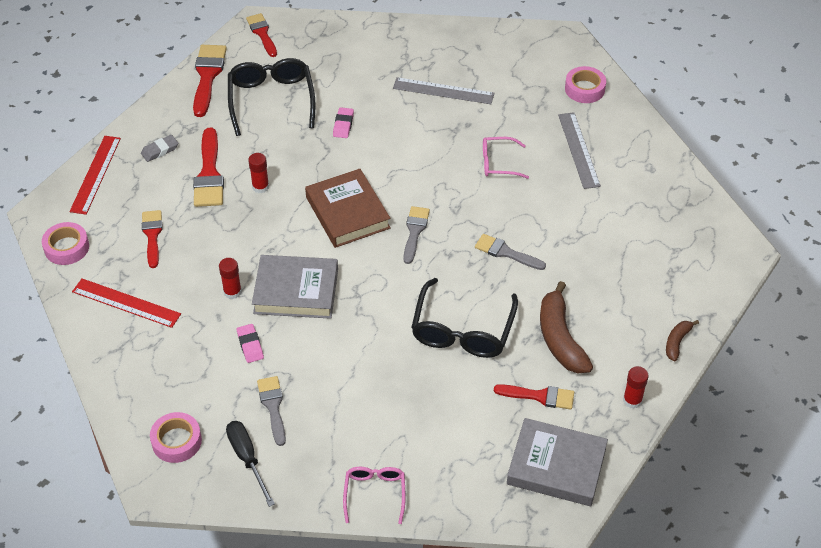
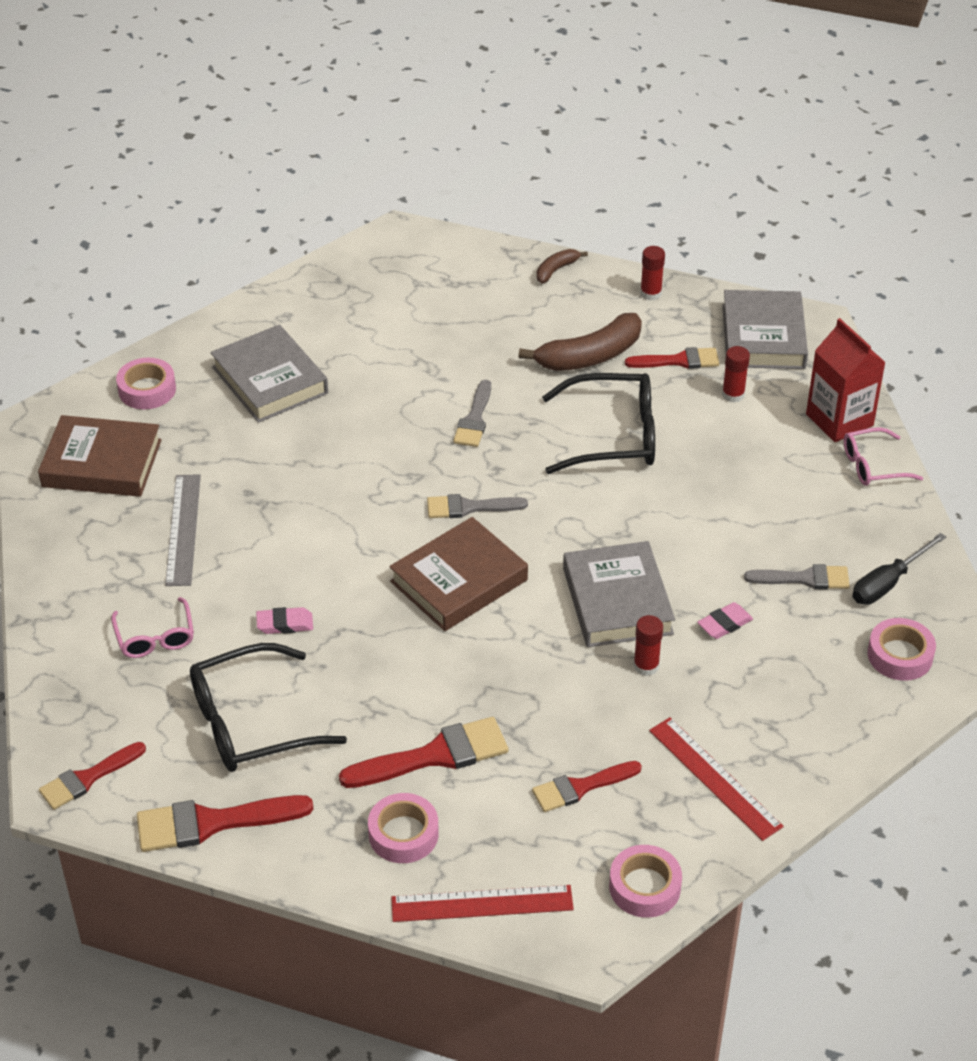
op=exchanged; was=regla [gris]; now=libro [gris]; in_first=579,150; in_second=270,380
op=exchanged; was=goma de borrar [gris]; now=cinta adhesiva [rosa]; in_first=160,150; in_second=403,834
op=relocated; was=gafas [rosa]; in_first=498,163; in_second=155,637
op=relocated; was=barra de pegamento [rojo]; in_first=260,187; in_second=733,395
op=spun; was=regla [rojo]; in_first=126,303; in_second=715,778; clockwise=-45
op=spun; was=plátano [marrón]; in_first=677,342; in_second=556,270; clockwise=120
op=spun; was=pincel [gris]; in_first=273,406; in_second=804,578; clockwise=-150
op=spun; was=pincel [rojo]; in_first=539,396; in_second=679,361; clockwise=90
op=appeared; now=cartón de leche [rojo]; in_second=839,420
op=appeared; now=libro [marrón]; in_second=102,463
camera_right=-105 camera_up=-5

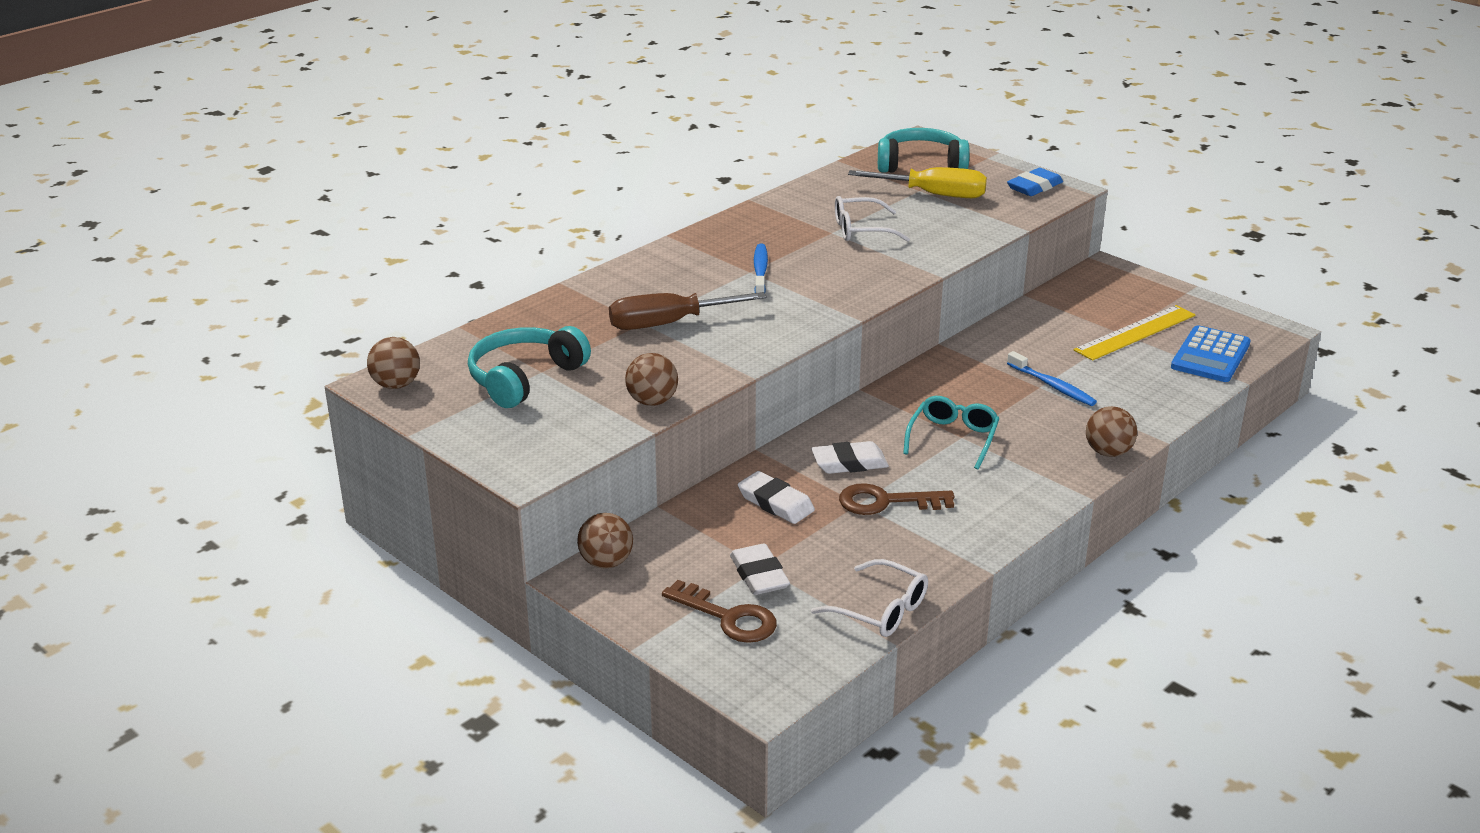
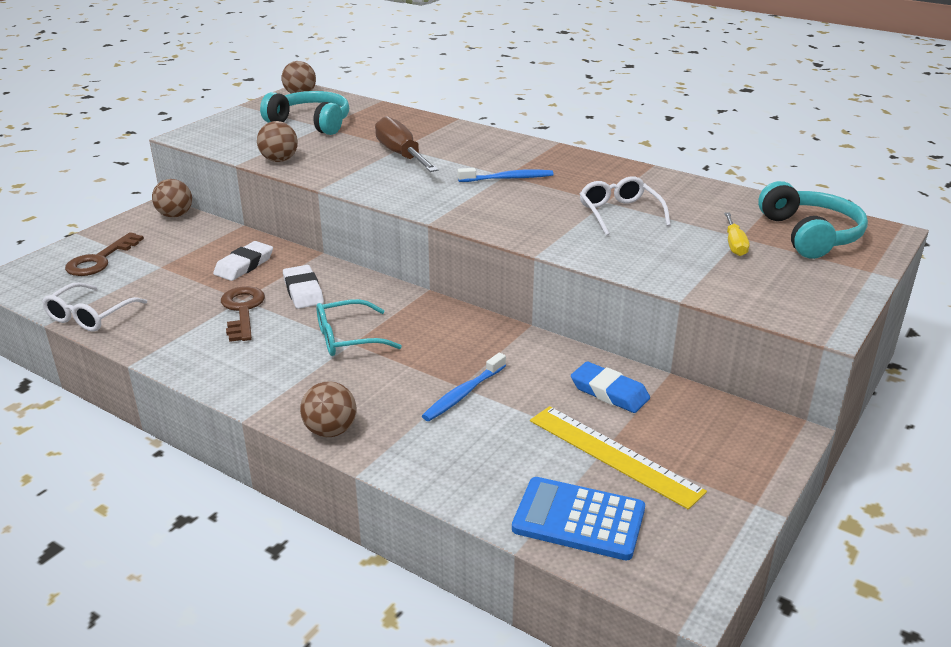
op=size; was=destornillador [amarillo]; in_first=933,195; in_second=734,244; ratio=0.54
op=relocated; was=goma de borrar [azul]; in_first=1034,187; in_second=609,392
op=spun; was=gafas [turquesa]; in_first=953,438; in_second=348,338; clockwise=150
op=missing; was=goma de borrar [blanco]; in_first=759,575
camera_right=80 camera_up=0

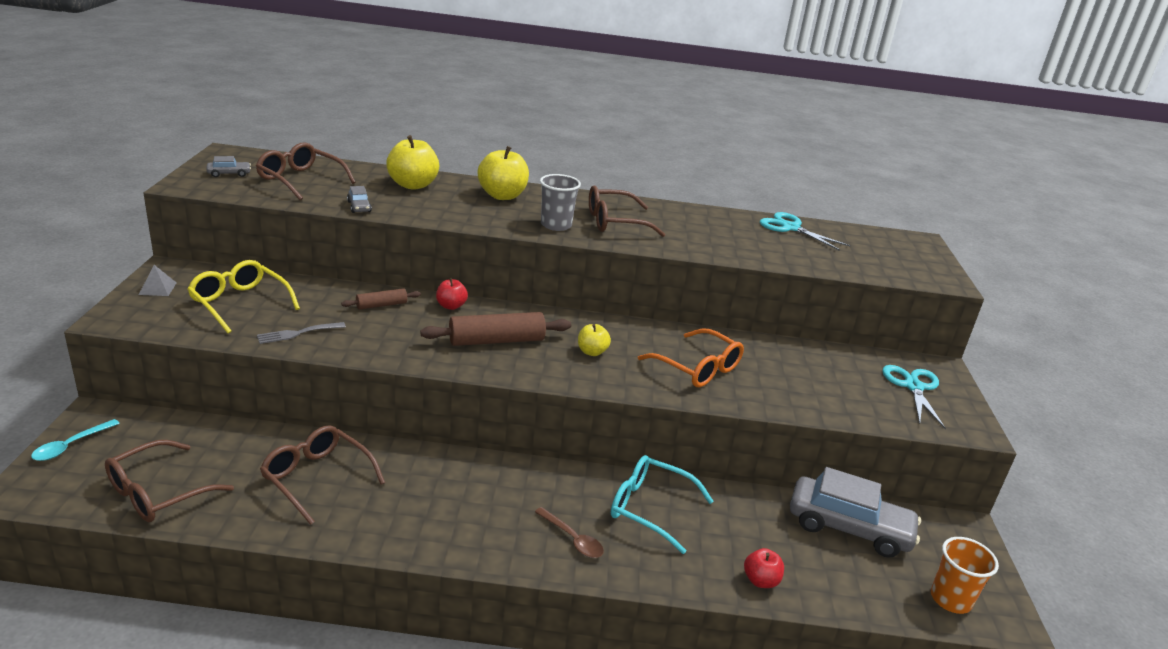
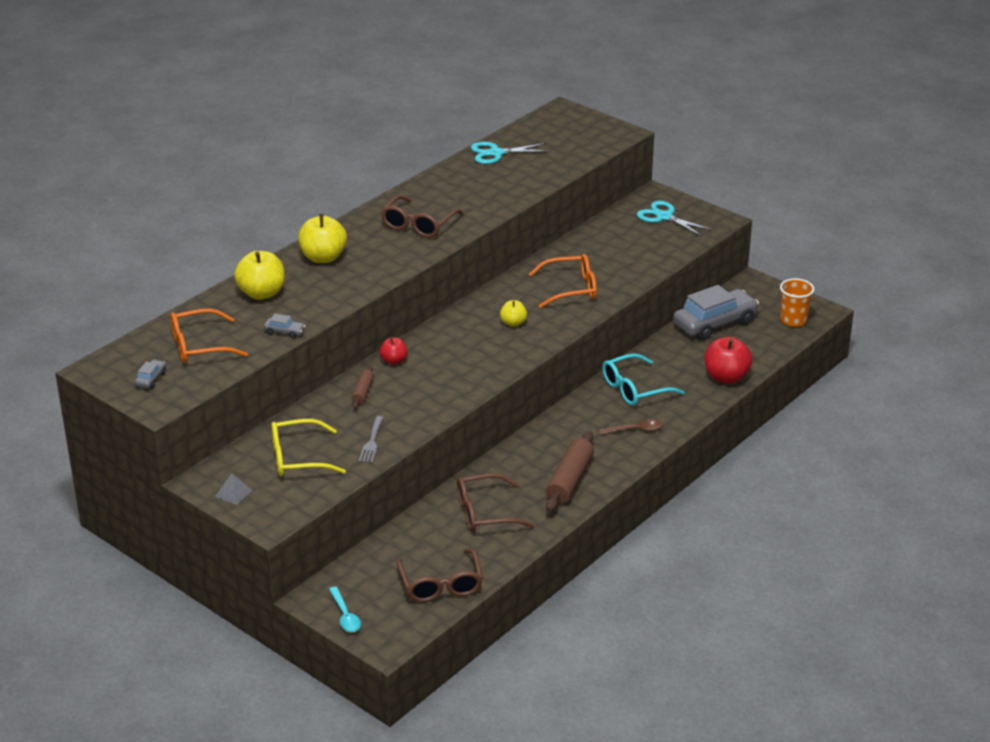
op=colour; was=gafas [marrón]; now=gafas [naranja]; in_first=300,180; in_second=199,346
op=missing; was=vaso [gris]; in_first=556,225
op=relocated; was=rodillo [marrón]; in_first=496,341; in_second=569,480
op=size; was=manzana [rojo]; in_first=760,580; in_second=726,377; ratio=1.79
camera_right=-50 camera_up=5

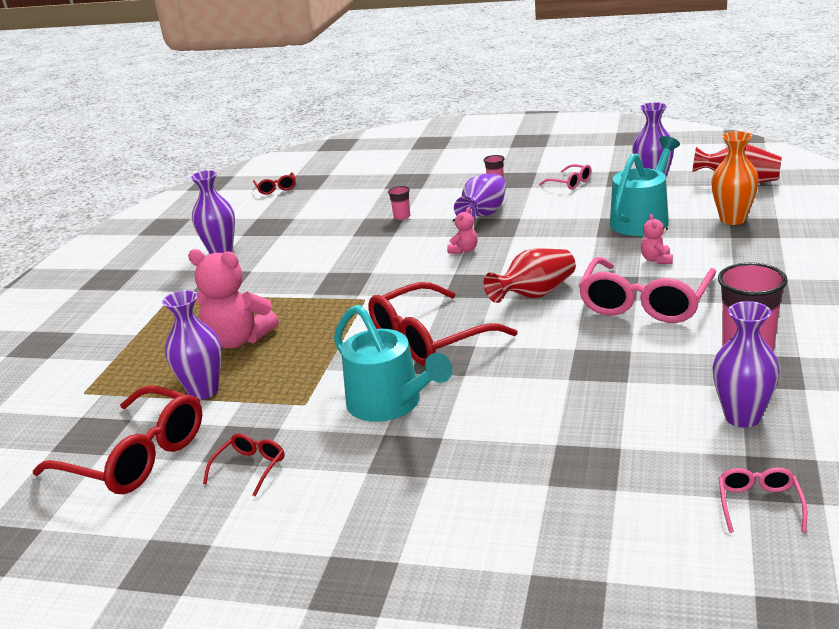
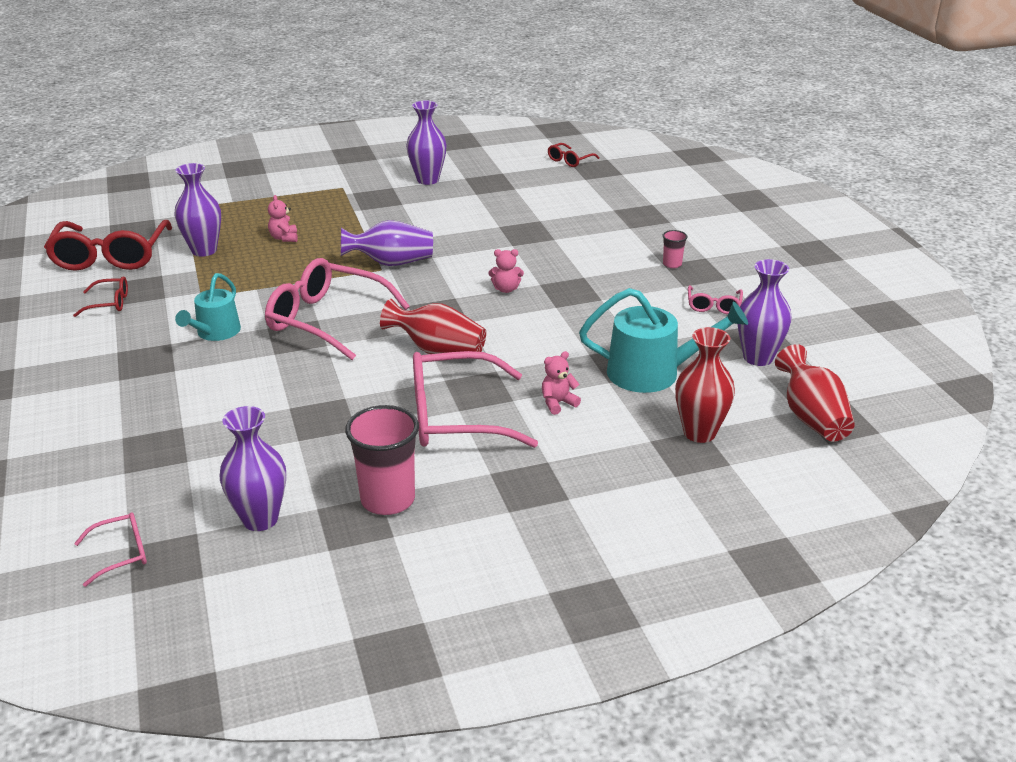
op=colour; was=florero [naranja]; now=florero [rojo]; in_first=732,219; in_second=699,433
op=relocated; was=florero [morado]; in_first=484,214; in_second=391,263
op=missing; was=vaso [rosa]; in_first=402,217
op=size; was=osito [rosa]; in_first=238,340; in_second=284,238; ratio=0.47
op=colour; was=gafas [rojo]; now=gafas [rosa]; in_first=429,339; in_second=326,320
op=size; was=regadera [turquesa]; in_first=390,403; in_second=215,332; ratio=0.65
camera_right=55 camera_up=5

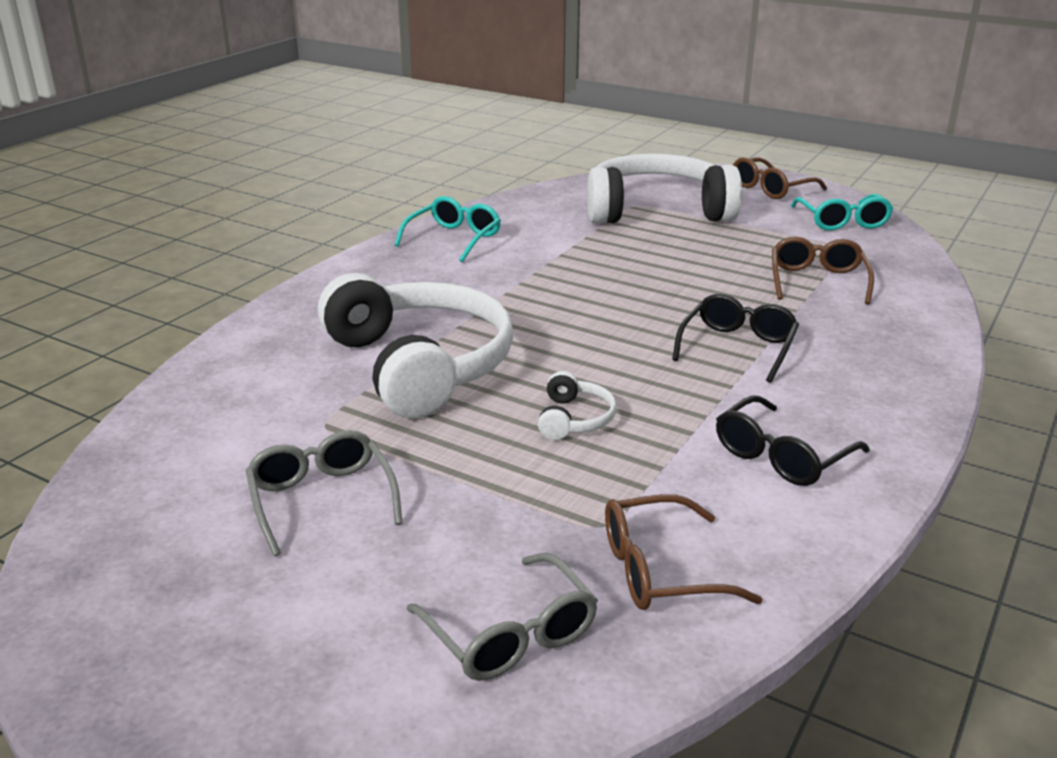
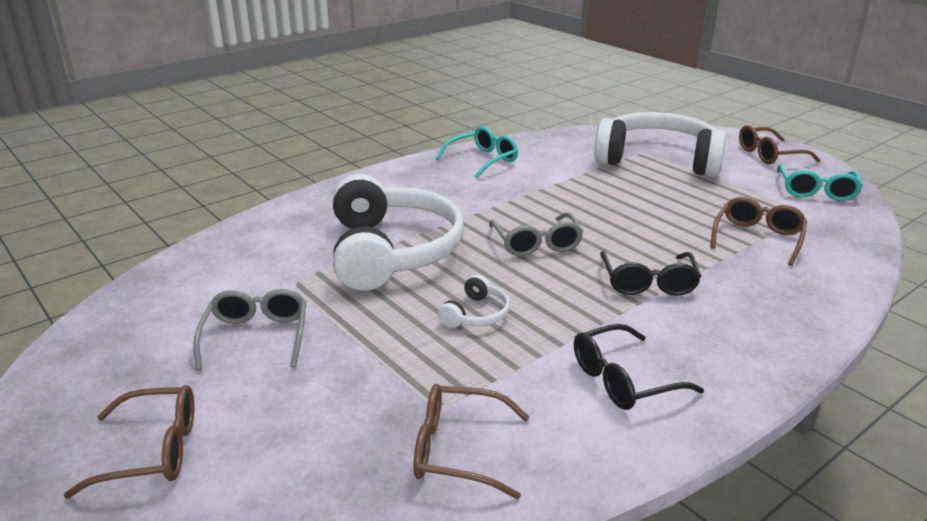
op=spun; was=gafas [negro]; in_first=737,348; in_second=648,282; clockwise=135
op=relocated; was=gafas [gris]; in_first=510,634; in_second=536,243
op=appeared; now=gafas [marrón]; in_second=151,451
camera_right=20 camera_up=0

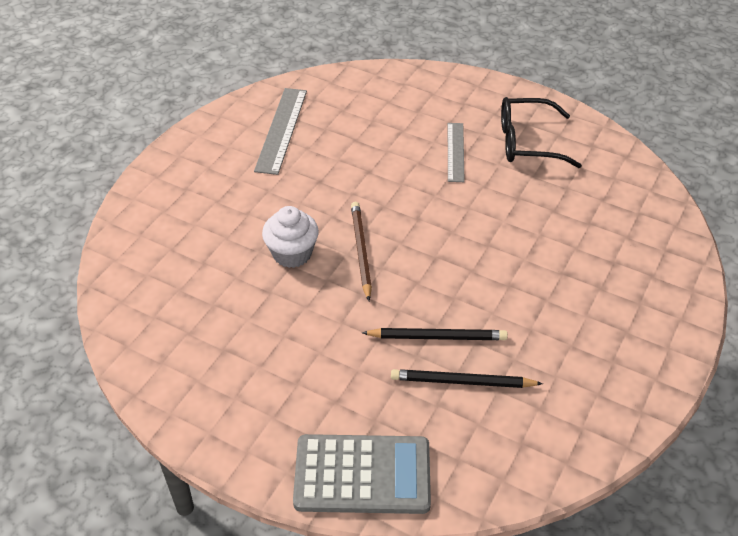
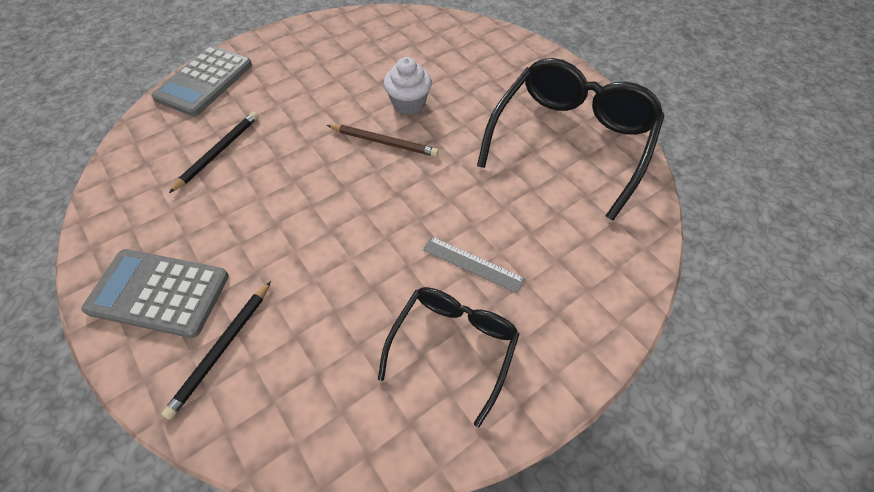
op=exchanged; was=regla [gris]; now=gafas [negro]; in_first=281,130; in_second=570,140
op=relocated; was=lápiz [negro]; in_first=437,337; in_second=222,349
op=appeared; now=calculadora [gris]; in_second=159,293
camera_right=115 camera_up=10

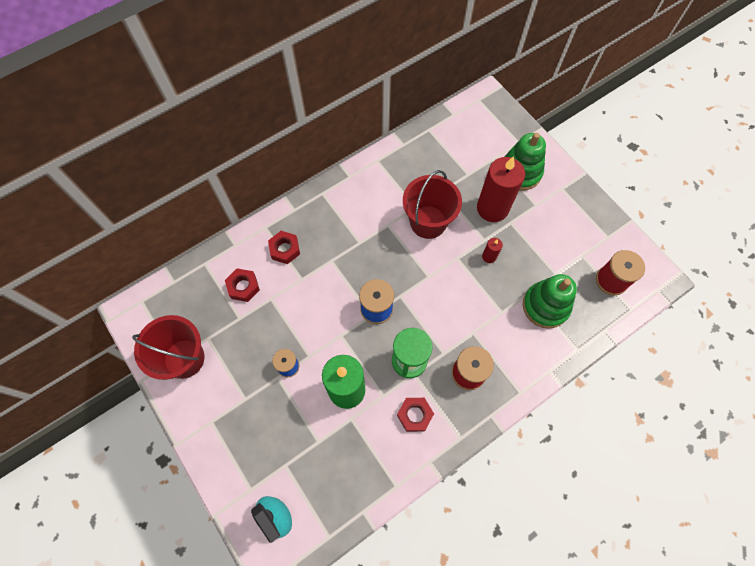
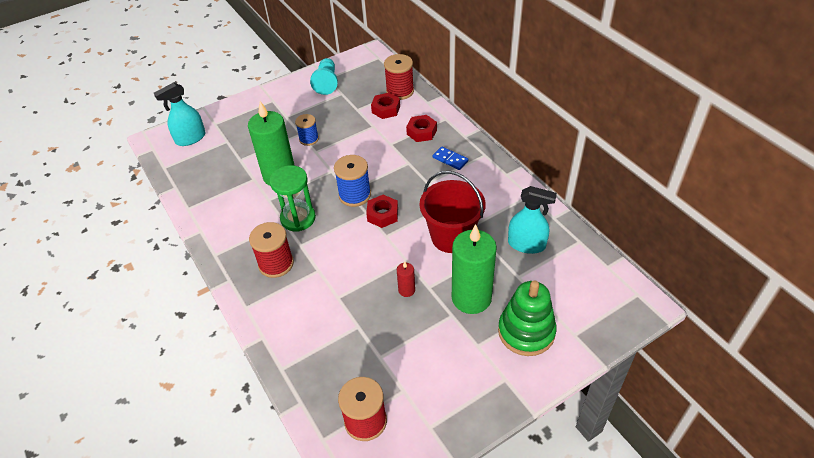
op=colour; was=vela [rojo]; now=vela [verde]; in_first=492,208; in_second=471,298
op=missing; was=juguete apilable [verde]; in_first=545,306
op=exchanged; was=balde [rojo]; now=peón [turquesa]; in_first=184,358; in_second=326,83
op=relocated; was=tuerca [rojo]; in_first=415,415; in_second=382,215
op=appeared; now=carrete [rojo]; in_second=400,91
op=appeared; now=ficha de dominó [azul]; in_second=450,159
op=appeared; now=pulverizador [turquesa]; in_second=526,244
camera_right=95 camera_up=-20

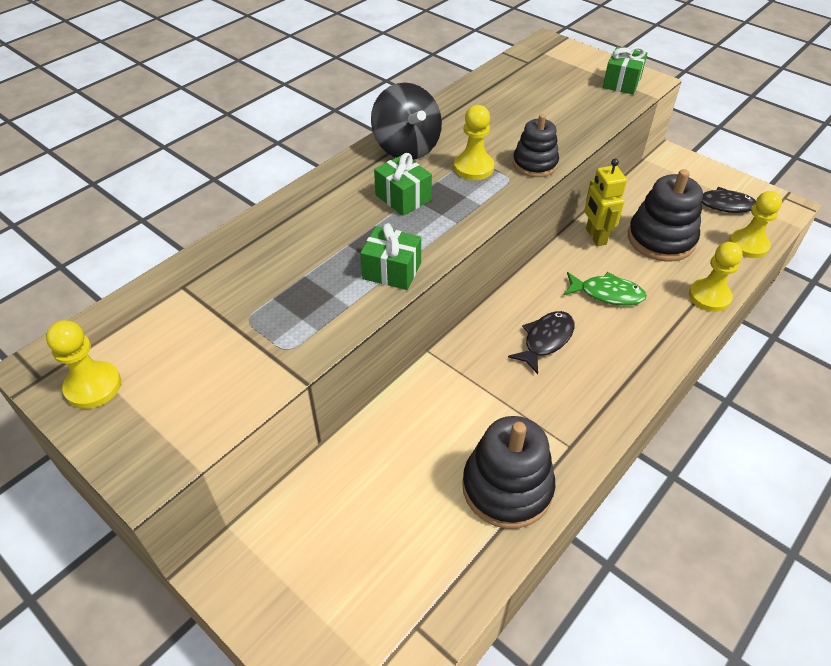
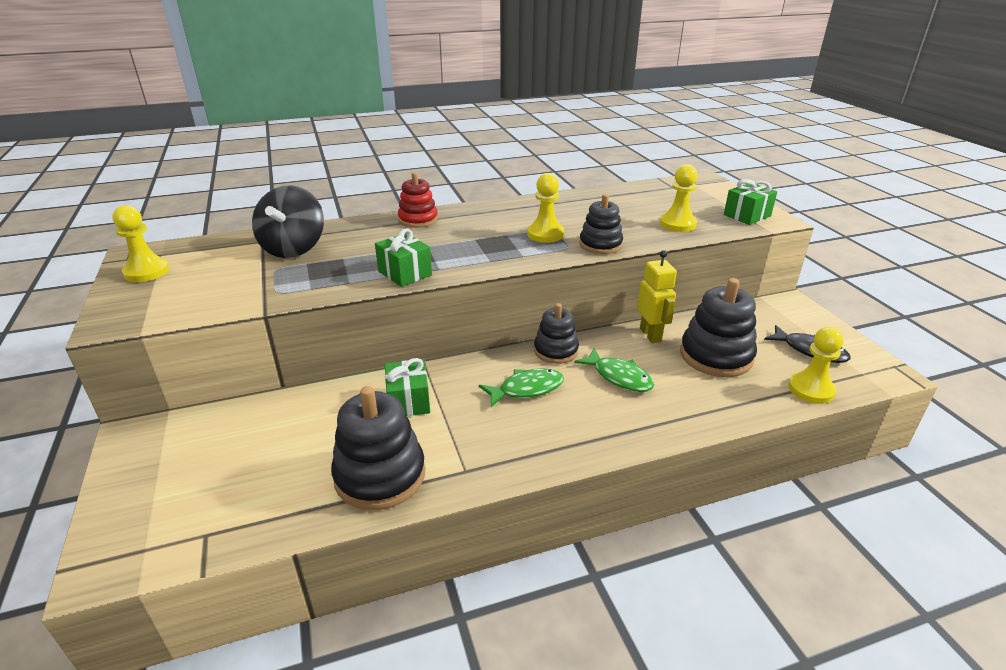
op=relocated; was=peonza [negro]; in_first=406,147; in_second=294,248
op=relocated; was=regalo [verde]; in_first=403,198; in_second=408,401
op=spun; was=robot [amarillo]; in_first=595,236; in_second=650,335; clockwise=150
op=relocated; was=peón [amarillo]; in_first=709,296; in_second=677,224
op=colour; was=pez [negro]; now=pez [verde]; in_first=546,340; in_second=526,389
op=appeared; now=juguete apilable [rojo]; in_second=418,220
op=appeared; now=juguete apilable [negro]; in_second=556,351
camera_right=30 camera_up=-15

